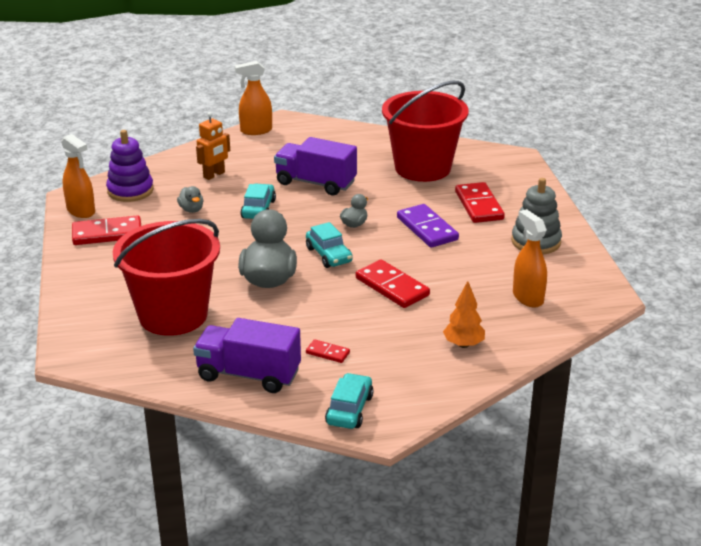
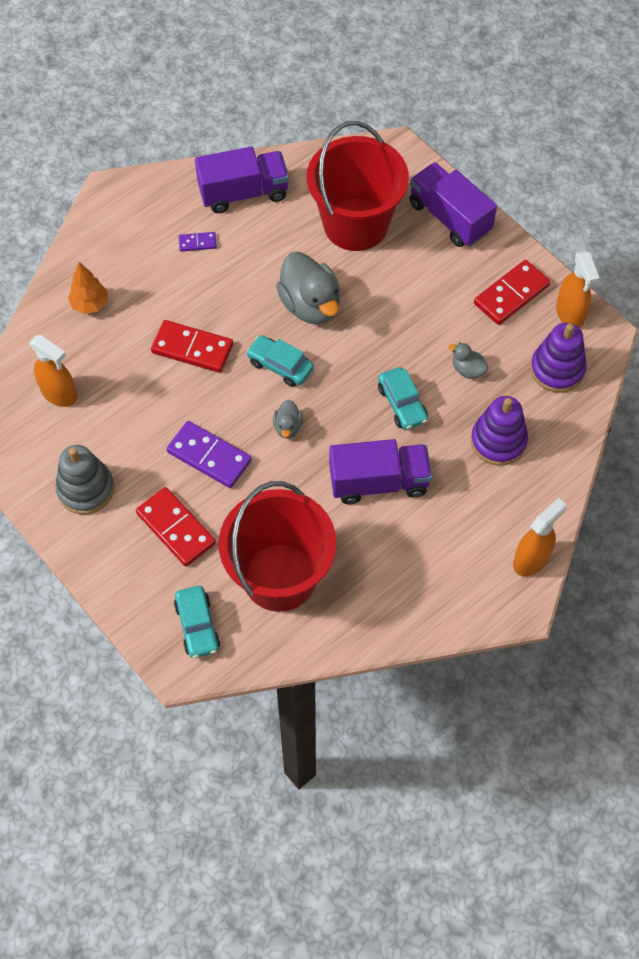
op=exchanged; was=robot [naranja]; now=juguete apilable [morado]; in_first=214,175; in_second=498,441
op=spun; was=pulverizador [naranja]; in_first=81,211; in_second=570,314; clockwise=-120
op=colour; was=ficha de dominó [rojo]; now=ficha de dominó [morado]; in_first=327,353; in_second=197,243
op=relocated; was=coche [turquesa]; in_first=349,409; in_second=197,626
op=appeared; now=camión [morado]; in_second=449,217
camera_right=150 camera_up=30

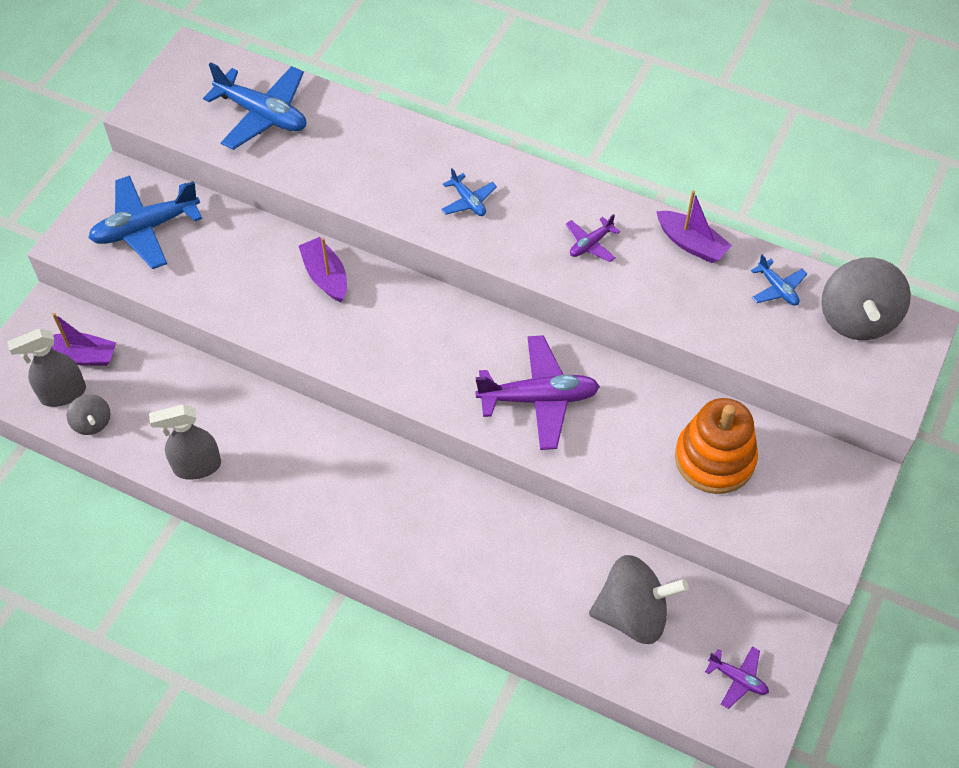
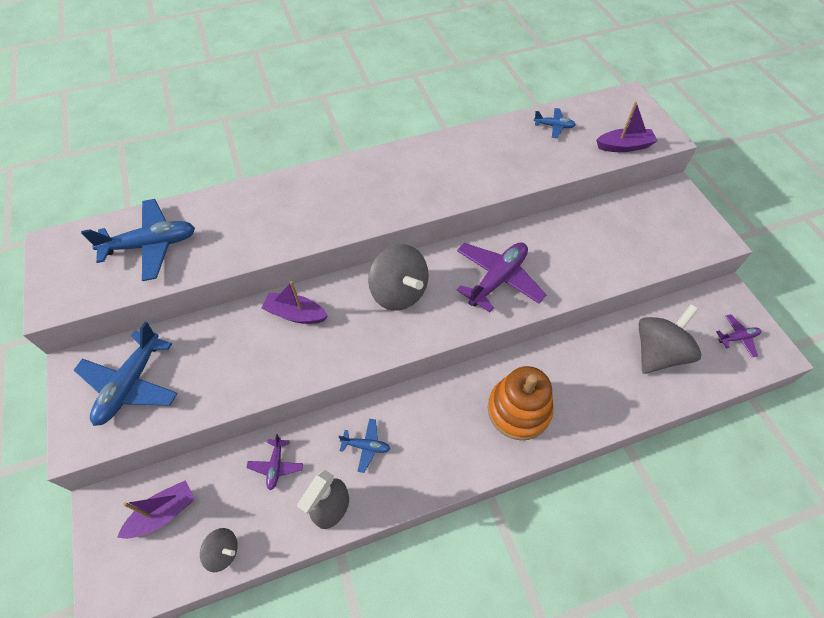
op=relocated; was=avión [azul]; in_first=468,201; in_second=366,446
op=relocated; was=barco [morado]; in_first=691,244; in_second=624,146
op=relocated; was=avión [morado]; in_first=590,244; in_second=276,466
op=relocated; was=peonza [gris]; in_first=857,318; in_second=399,292
op=missing; was=pulverizador [gris]; in_first=63,394
op=relocated; was=juguete apilable [naranja]; in_first=714,459; in_second=518,410
camera_right=-45 camera_up=0

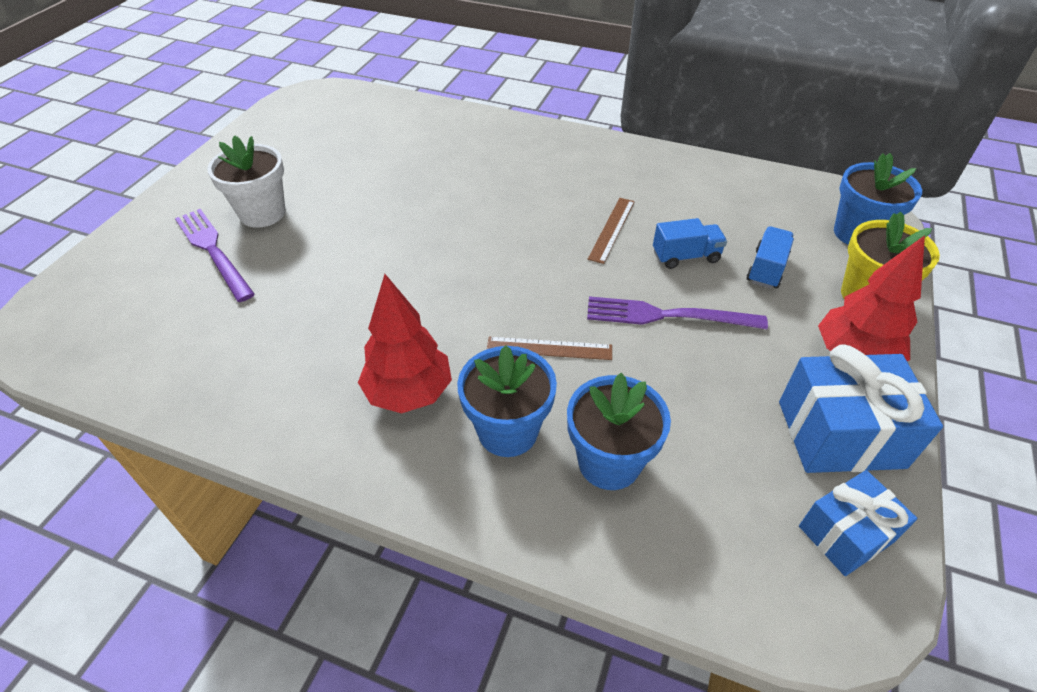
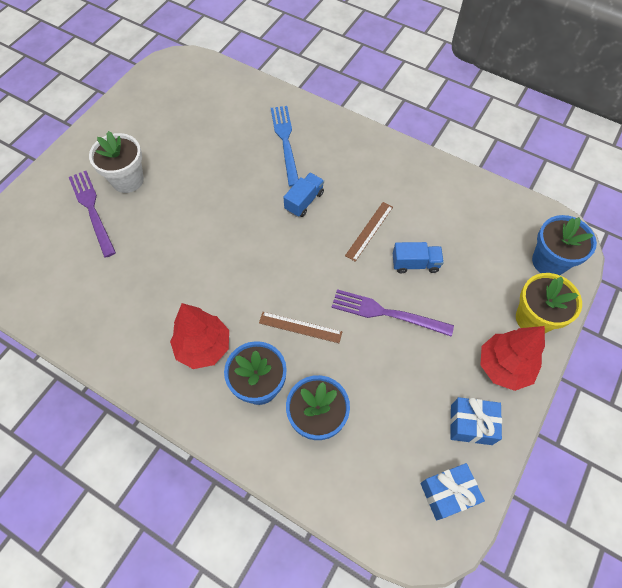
op=relocated; was=camión [azul]; in_first=766,269; in_second=304,201
op=size; was=regalo [azul]; in_first=840,434; in_second=471,425; ratio=0.63
op=appeared; now=tenedor [azul]; in_second=285,142
camera_right=10 camera_up=15

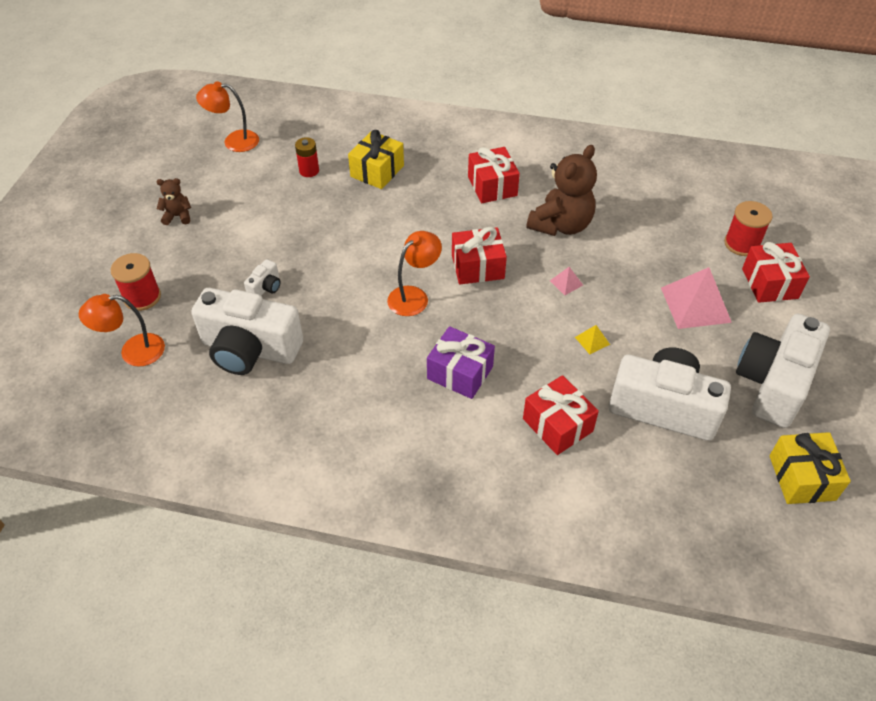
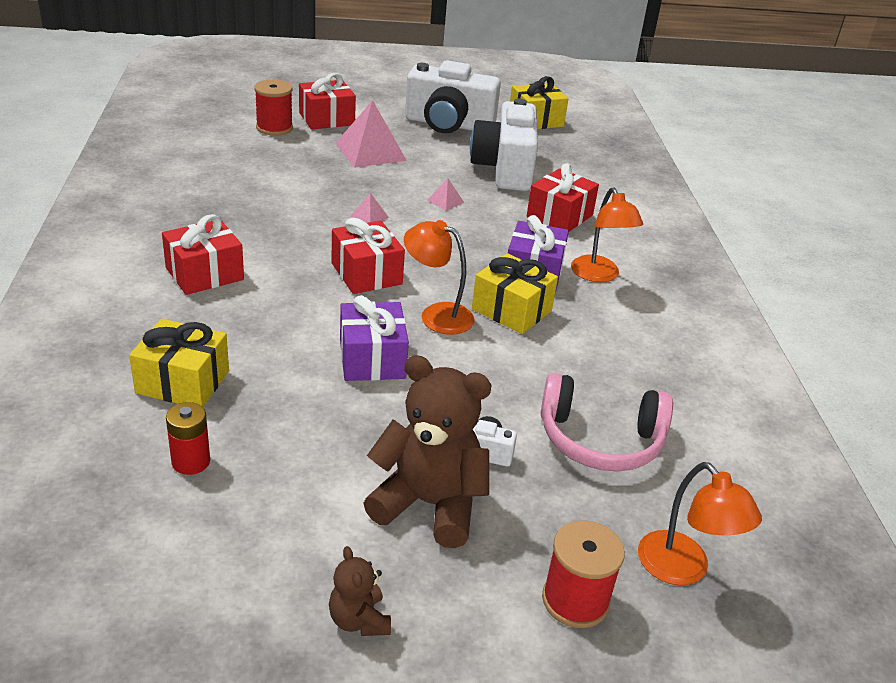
op=relocated; was=lámpara [naranja]; in_first=234,141; in_second=599,275
op=relocated; was=osito [marrón]; in_first=561,225; in_second=429,504
op=exchanged; was=cámara [blanco]; now=auriculares [rosa]; in_first=250,349; in_second=600,440
op=colour; was=pirámide [amarillo]; now=pirámide [rosa]; in_first=592,340; in_second=445,201
op=appeared; now=regalo [amarillo]; in_second=511,310
op=appeared; now=regalo [morado]; in_second=372,359
camera_right=-110 camera_up=-15

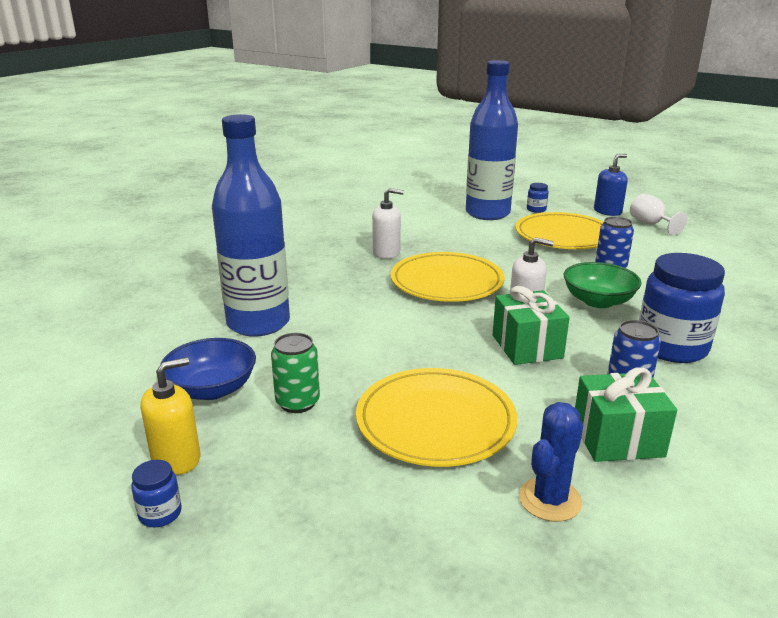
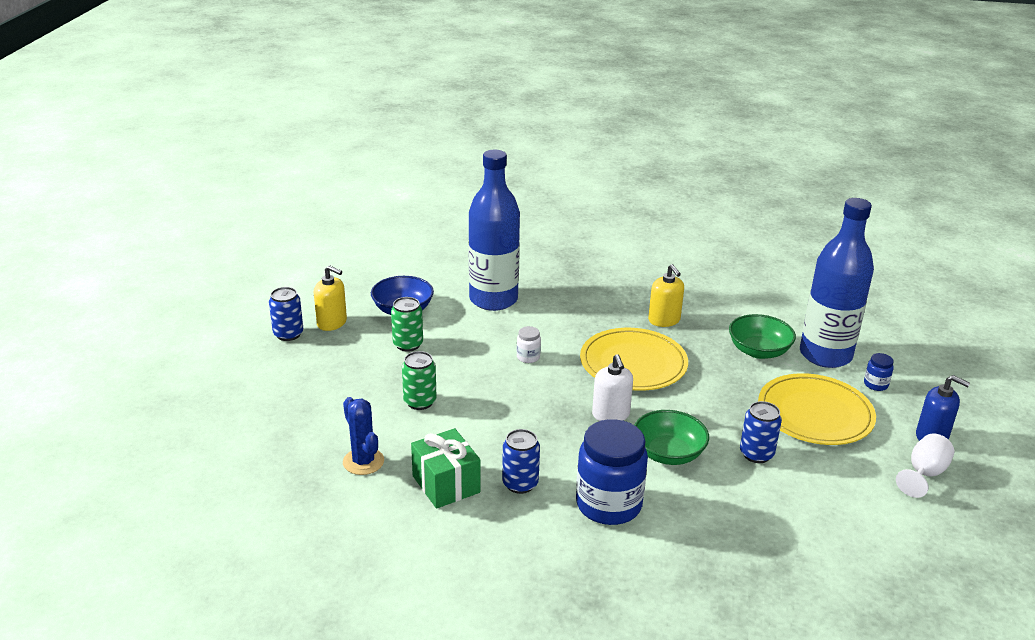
op=colour; was=dispensador de jabón [blanco]; now=dispensador de jabón [amarillo]; in_first=386,253; in_second=664,320
op=missing; was=regalo [verde]; in_first=527,346
op=exchanged; was=plato [amarillo]; now=lata [verde]; in_first=435,421; in_second=420,402
op=spun; was=cactus [azul]; in_first=550,499; in_second=363,461; clockwise=45
op=exchanged; was=tarro [azul]; now=lata [azul]; in_first=160,514; in_second=288,334
op=appeared; now=cuenco [verde]; in_second=758,351
op=appeared; now=tarro [blanco]; in_second=528,357
camera_right=65 camera_up=5

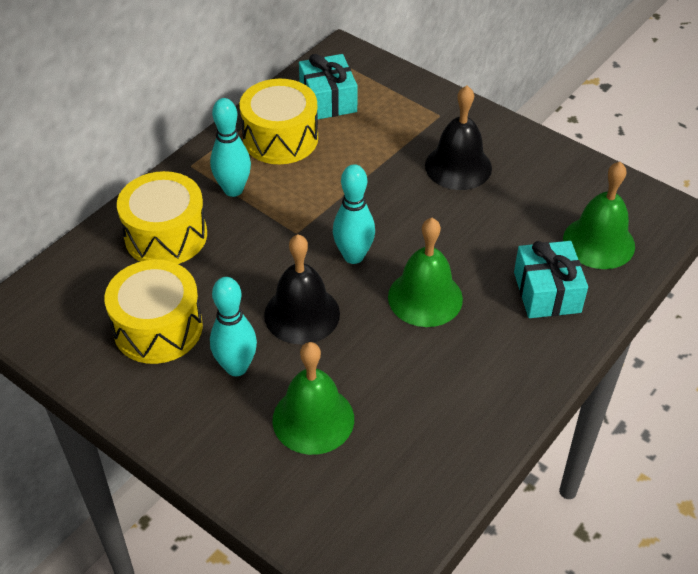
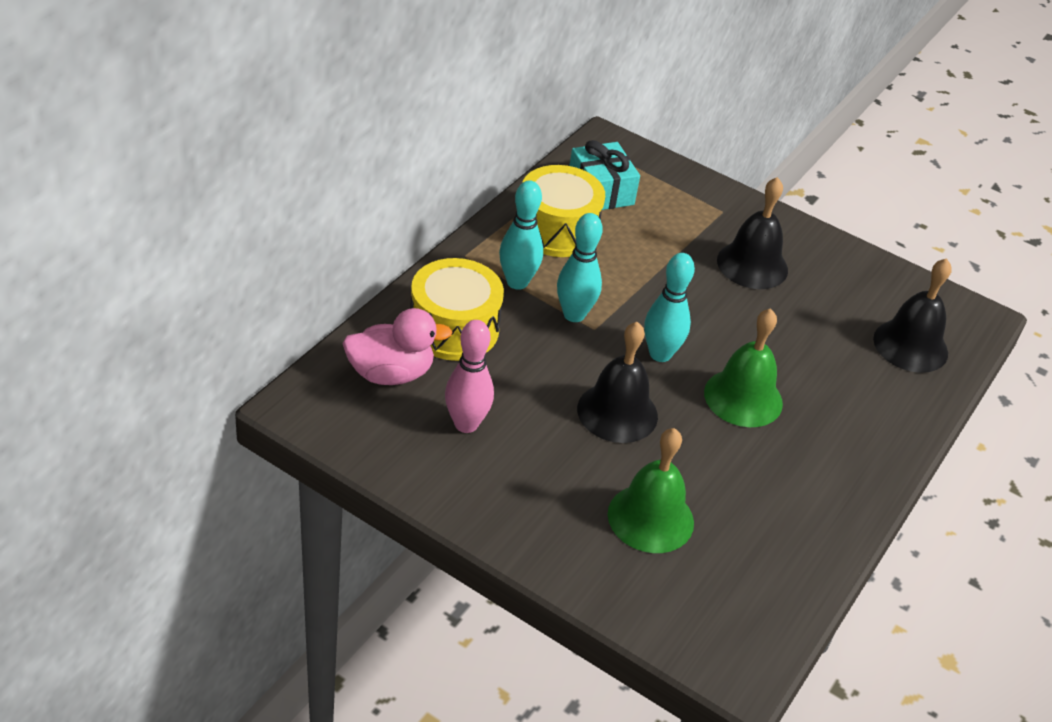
op=colour; was=campana [verde]; now=campana [negro]; in_first=598,242; in_second=910,345
op=missing; was=regalo [turquesa]; in_first=547,292
op=exchanged; was=tambor [amarillo]; now=bolo [rosa]; in_first=158,328; in_second=466,424
op=relocated; was=bolo [turquesa]; in_first=236,367; in_second=574,315
op=appeared; now=pato [rosa]; in_second=391,373
camera_right=-10 camera_up=-5

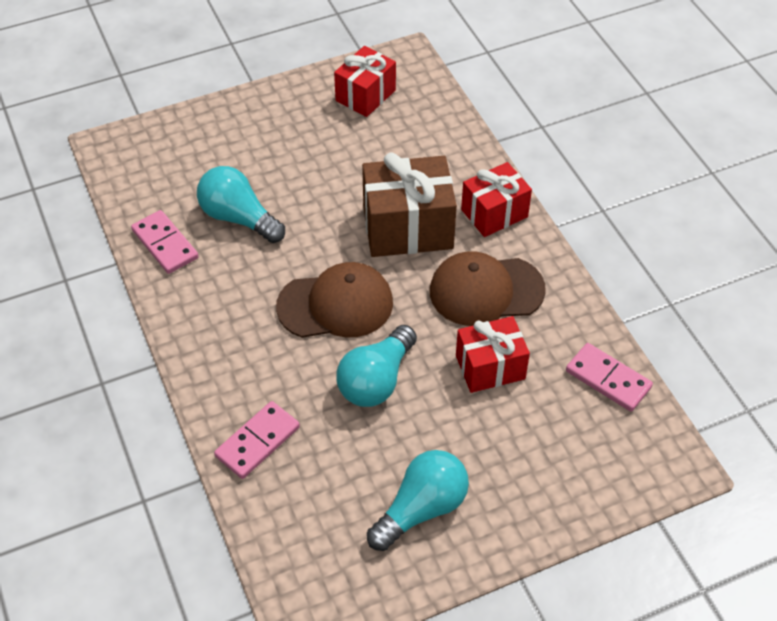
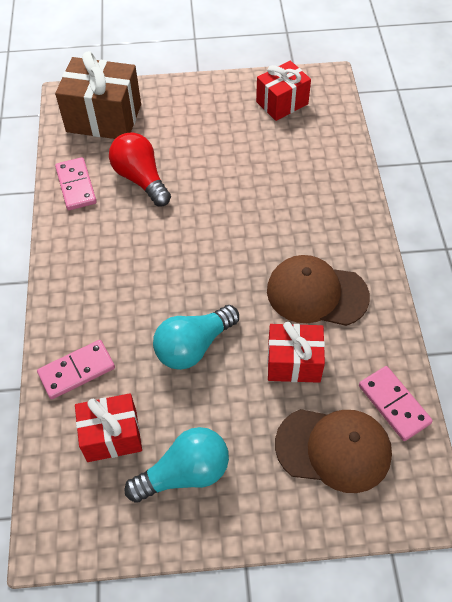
op=relocated; was=regalo [marrón]; in_first=408,228; in_second=104,118
op=relocated; was=regalo [rojo]; in_first=494,213; in_second=112,436
op=colour; was=bombilla [turquesa]; now=bombilla [rojo]; in_first=238,218; in_second=141,179
op=relocated; was=gorra [marrón]; in_first=336,305; in_second=333,449
camera_right=20 camera_up=5

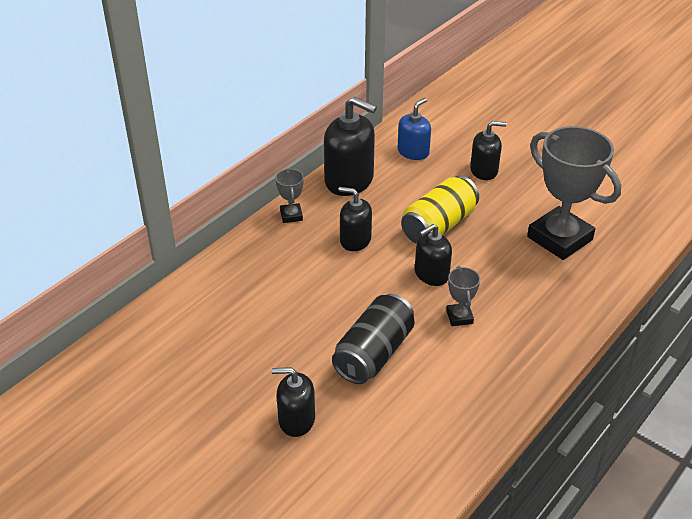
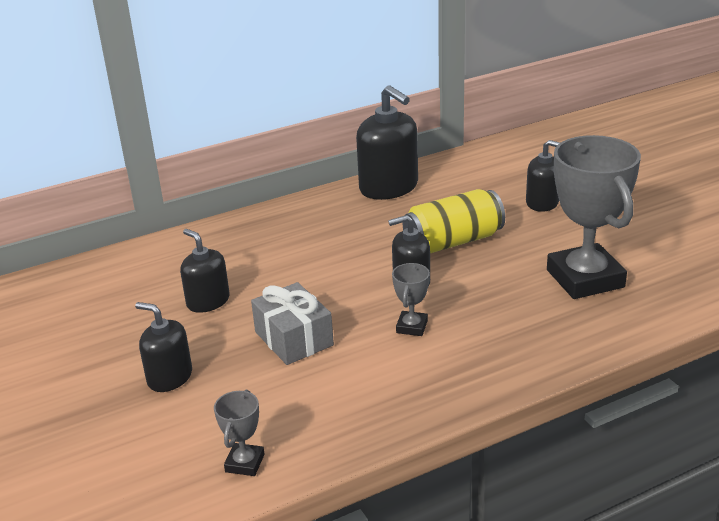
op=missing; was=dispensador de jabón [azul]; in_first=413,152
op=relocated; was=trofeo [gris]; in_first=291,215; in_second=244,463
op=relocated; was=dispensador de jabón [negro]; in_first=355,240; in_second=208,301
op=exchanged; was=lata [negro]; now=regalo [gris]; in_first=374,353; in_second=294,338
camera_right=25 camera_up=-10

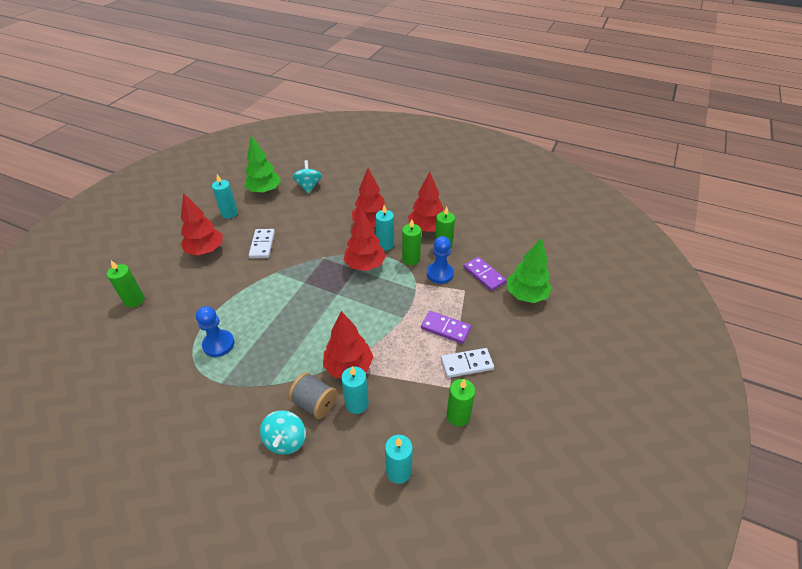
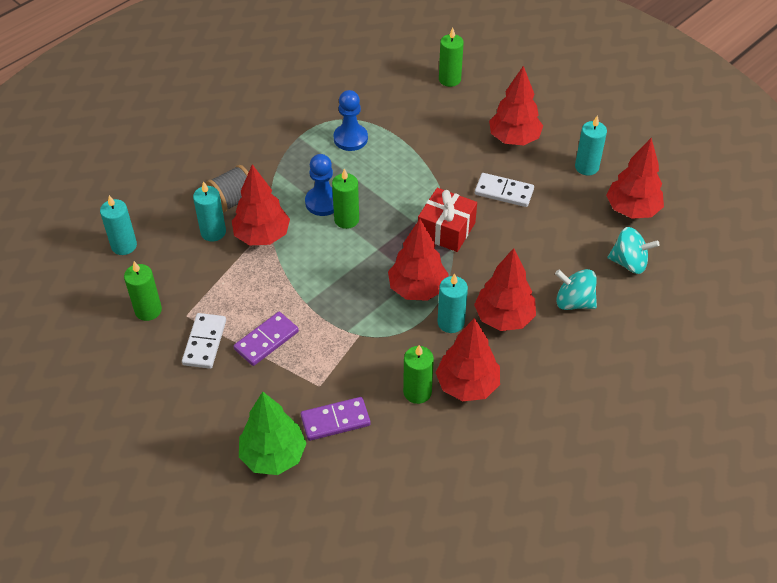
op=colour; was=árbol [verde]; now=árbol [rojo]; in_first=264,191; in_second=632,210
op=relocated; was=vela [verde]; in_first=411,259; in_second=346,219
op=relocated; was=peón [azul]; in_first=440,274; in_second=323,202
op=relocated; was=peonza [turquesa]; in_first=286,440; in_second=574,302
op=appeared; now=regalo [rojo]; in_second=446,230
camera_right=110 camera_up=5

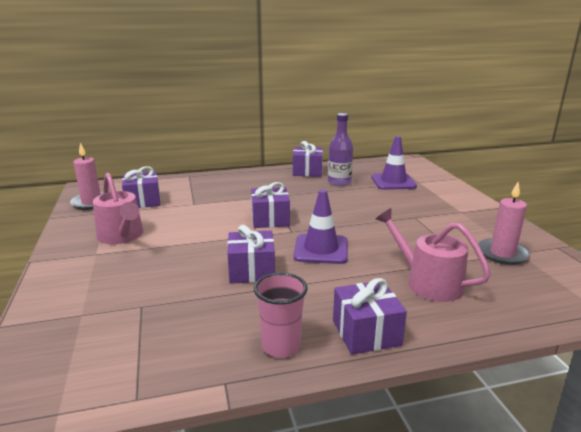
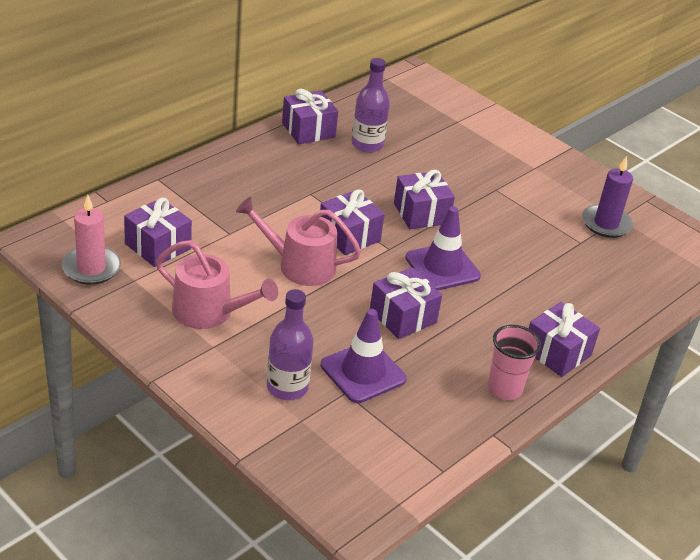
op=relocated; was=cono de tráfico [morado]; in_first=393,182; in_second=363,372
op=colour; was=vela [rosa]; now=vela [morado]; in_first=502,254; in_second=606,224
op=relocated; was=regadera [rosa]; in_first=428,282; in_second=300,265
op=appeared; now=regalo [morado]; in_second=421,213
op=appeared; now=botella [morado]; in_second=287,387
camera_right=-35 camera_up=15

